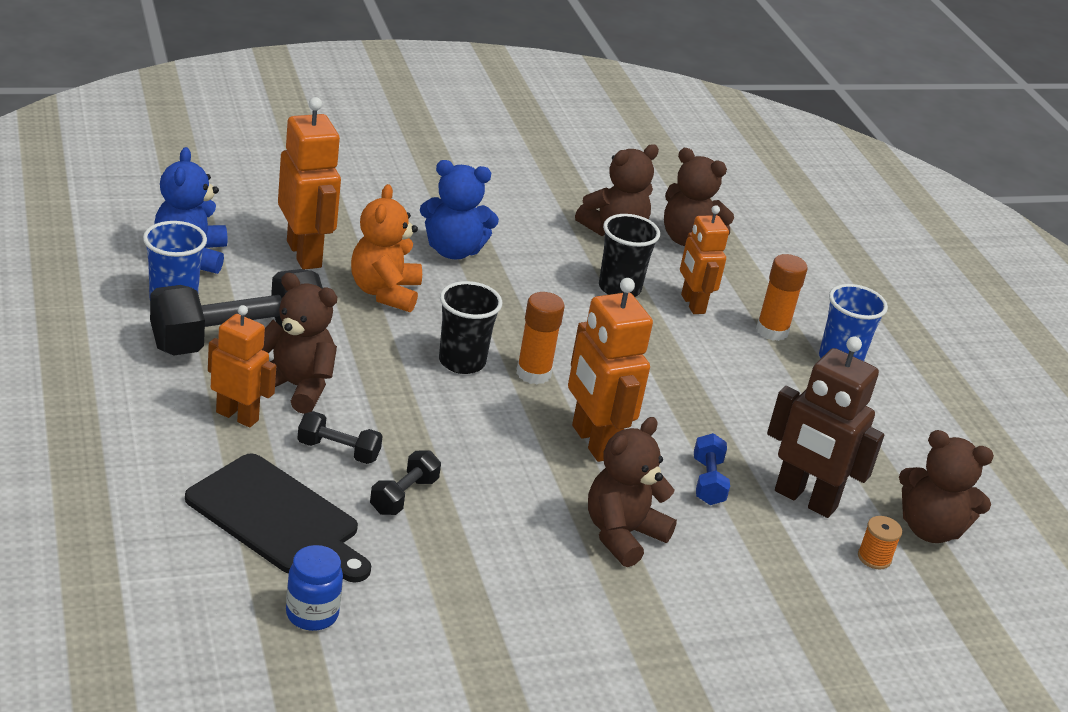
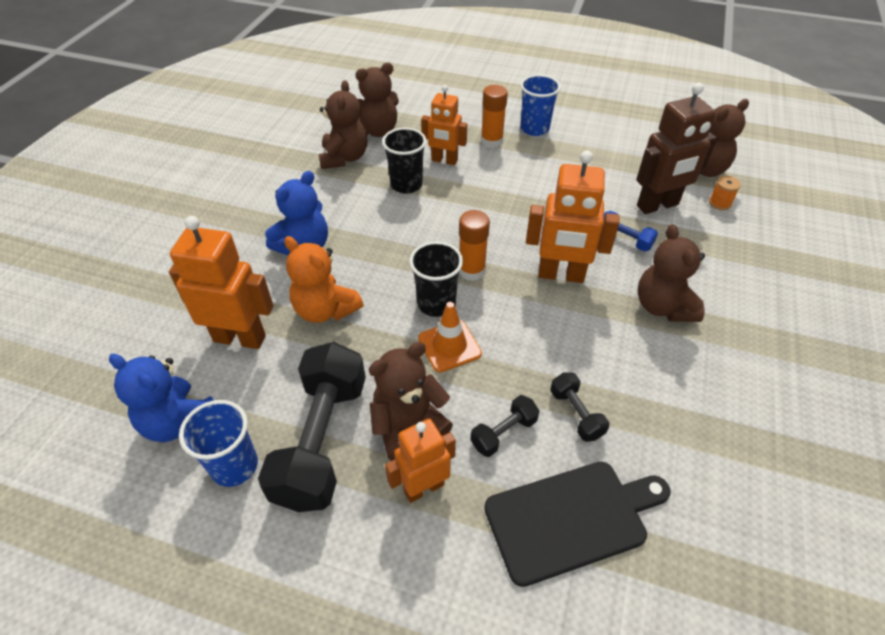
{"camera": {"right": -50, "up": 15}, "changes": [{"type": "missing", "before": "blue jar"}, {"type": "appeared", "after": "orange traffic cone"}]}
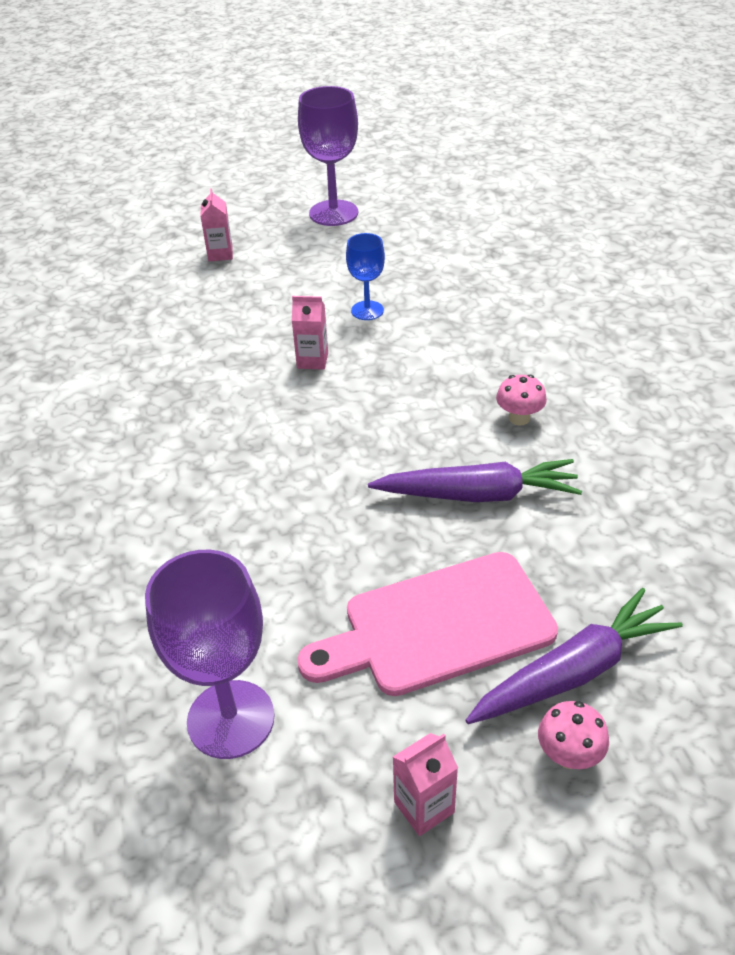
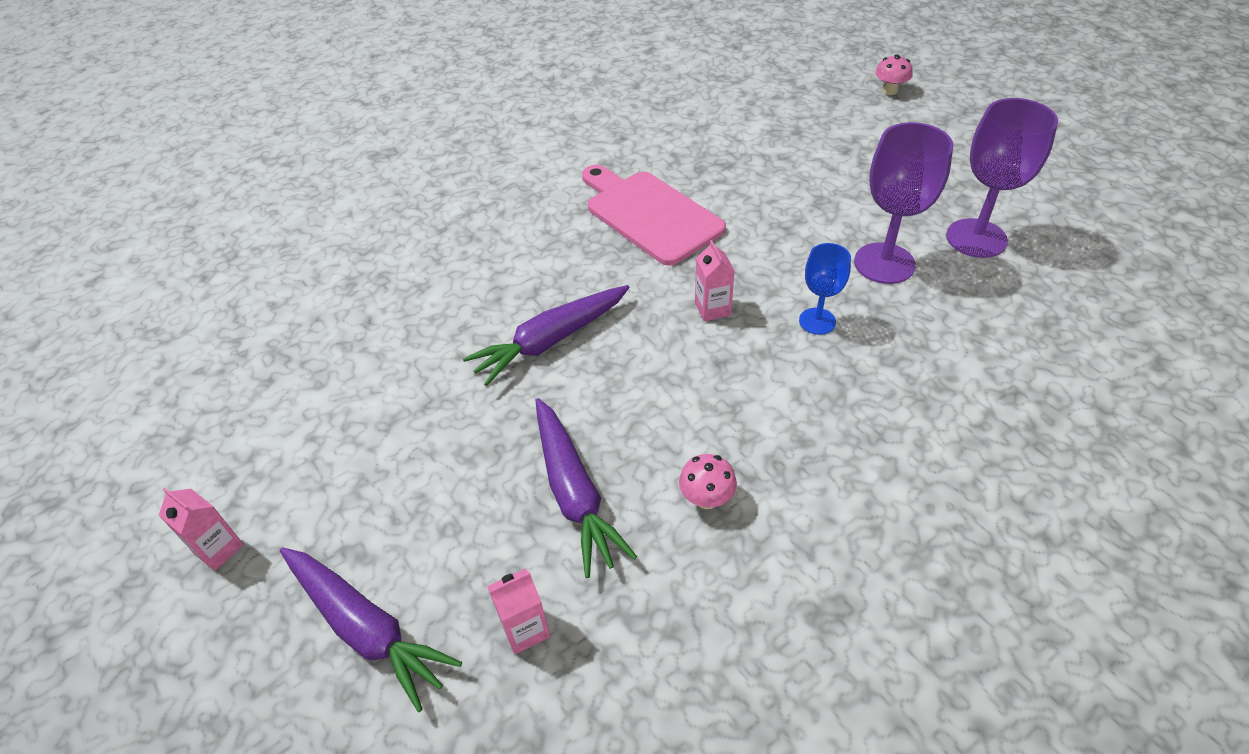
{"camera": {"right": 70, "up": 5}, "changes": [{"type": "relocated", "before": "pink carton (no. 1 from left in the first image)", "after": "pink carton (no. 2 from left)"}, {"type": "relocated", "before": "purple goblet (no. 1 from left)"}, {"type": "relocated", "before": "pink cutting board"}, {"type": "relocated", "before": "pink mushroom (no. 2 from left)"}, {"type": "appeared", "after": "purple carrot (no. 2 from left)"}]}
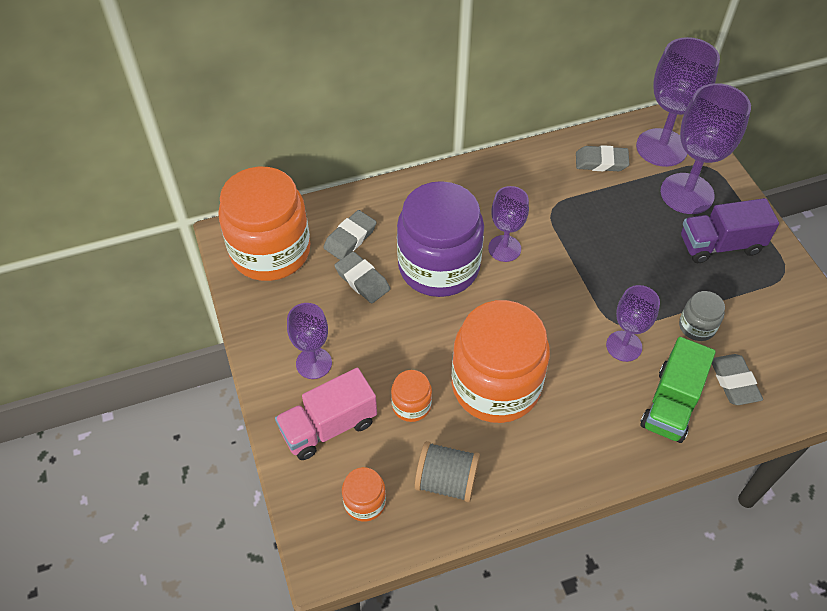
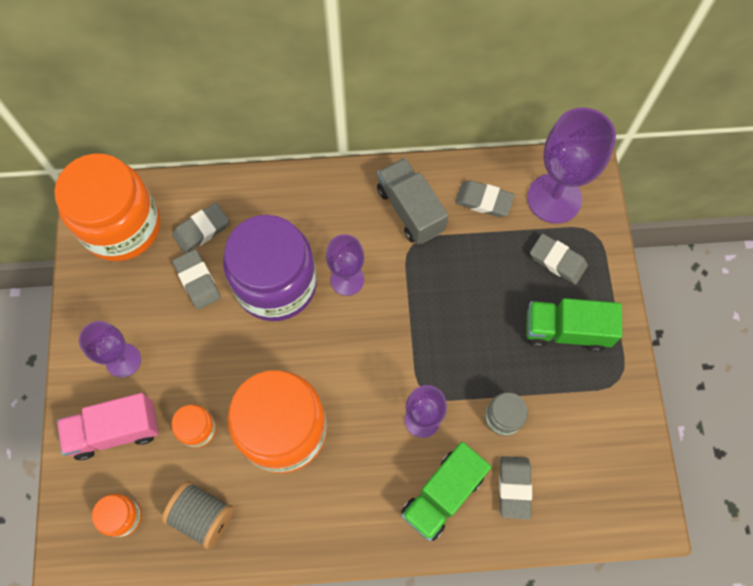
{"camera": {"right": 15, "up": 15}, "changes": [{"type": "exchanged", "before": "purple goblet (no. 5 from left)", "after": "grey eraser (no. 5 from left)"}, {"type": "colour", "before": "purple truck", "after": "green truck (no. 2 from left)"}, {"type": "appeared", "after": "grey truck"}]}
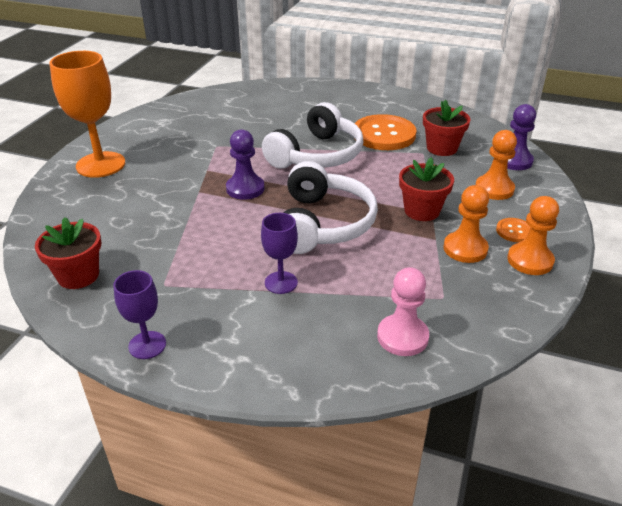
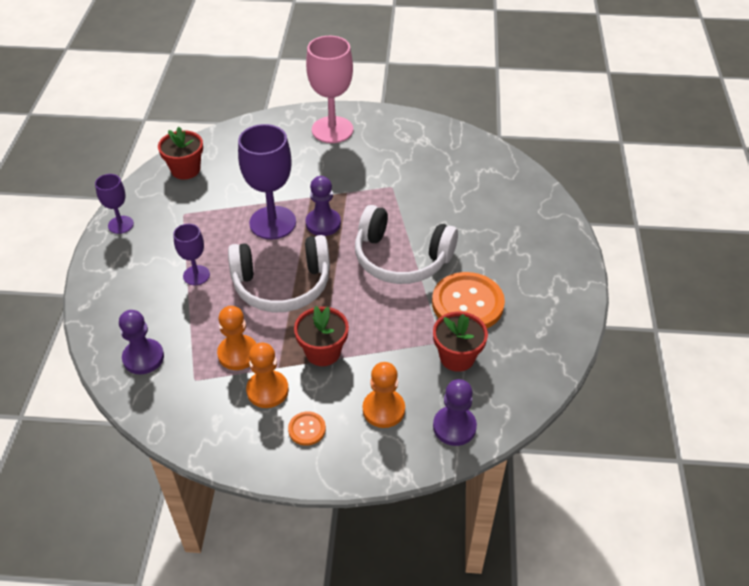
{"camera": {"right": 75, "up": 10}, "changes": [{"type": "colour", "before": "orange goblet", "after": "pink goblet"}, {"type": "relocated", "before": "orange pawn (no. 3 from left in the first image)", "after": "orange pawn (no. 1 from left)"}, {"type": "colour", "before": "pink pawn", "after": "purple pawn (no. 1 from left)"}, {"type": "appeared", "after": "purple goblet (no. 3 from left)"}]}
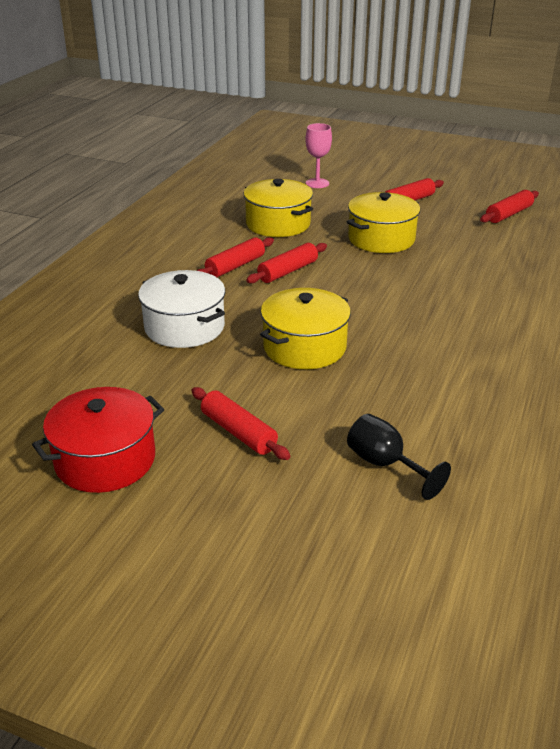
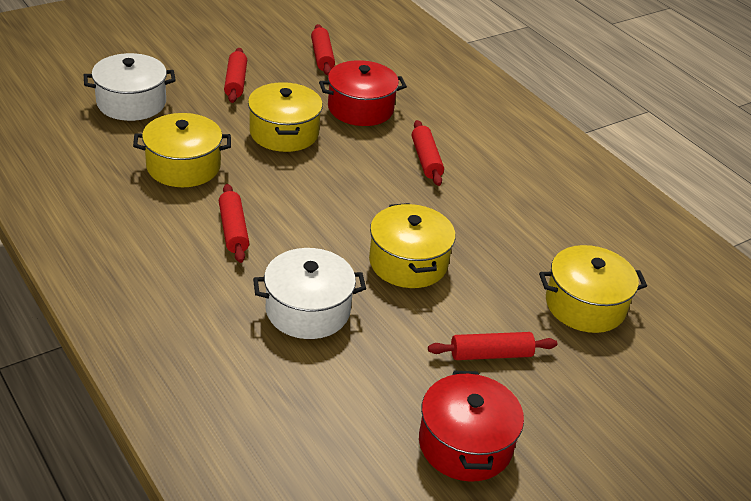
{"camera": {"right": -60, "up": 5}, "changes": [{"type": "exchanged", "before": "pink goblet", "after": "white pot (no. 1 from left)"}, {"type": "relocated", "before": "red rolling pin (no. 3 from left in the first image)", "after": "red rolling pin (no. 4 from left)"}, {"type": "exchanged", "before": "black goblet", "after": "yellow pot (no. 4 from left)"}, {"type": "appeared", "after": "red pot (no. 1 from left)"}]}
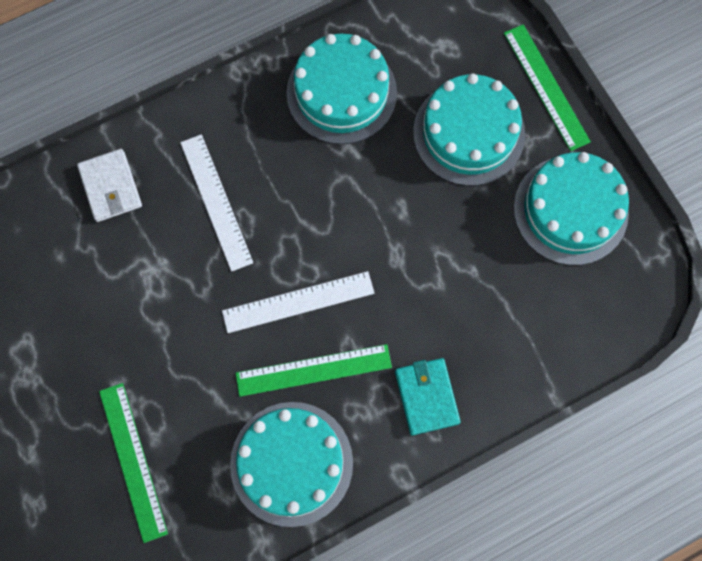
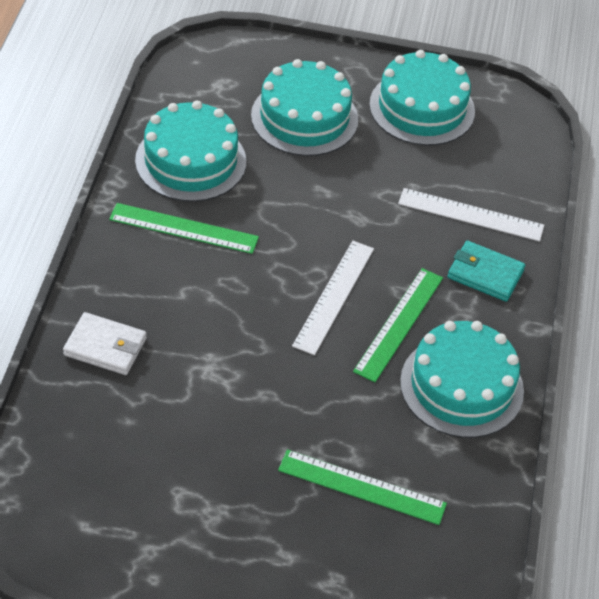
{"camera": {"right": -55, "up": -25}, "changes": [{"type": "relocated", "before": "green ruler (no. 3 from left in the first image)", "after": "green ruler (no. 1 from left)"}, {"type": "relocated", "before": "white ruler (no. 1 from left in the first image)", "after": "white ruler (no. 2 from left)"}]}
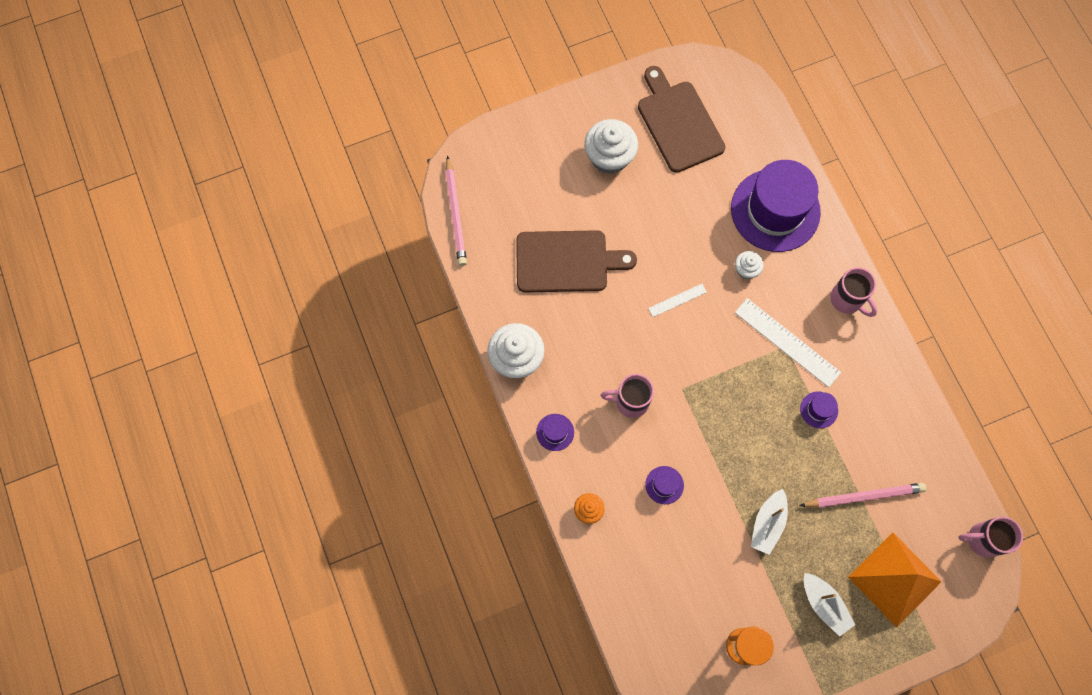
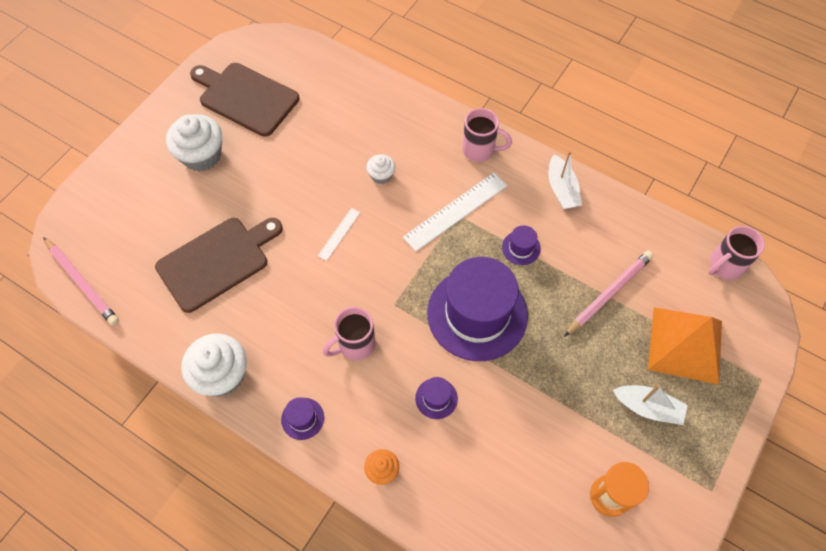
{"camera": {"right": -35, "up": -10}, "changes": [{"type": "relocated", "before": "purple hat (no. 3 from left)"}, {"type": "spun", "before": "white ruler (no. 2 from left)", "turn": -45}, {"type": "relocated", "before": "white boat (no. 1 from left)"}]}
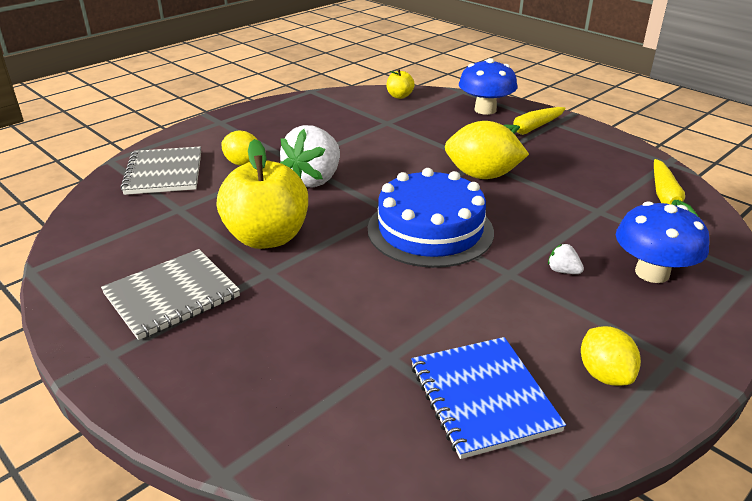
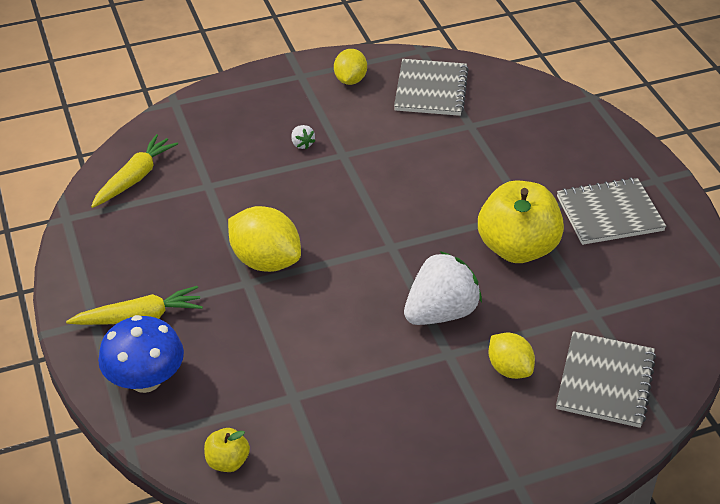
{"camera": {"right": -155, "up": 10}, "changes": [{"type": "missing", "before": "blue cake"}, {"type": "missing", "before": "blue mushroom (no. 2 from left)"}, {"type": "colour", "before": "blue notebook", "after": "grey notebook (no. 1 from left)"}]}
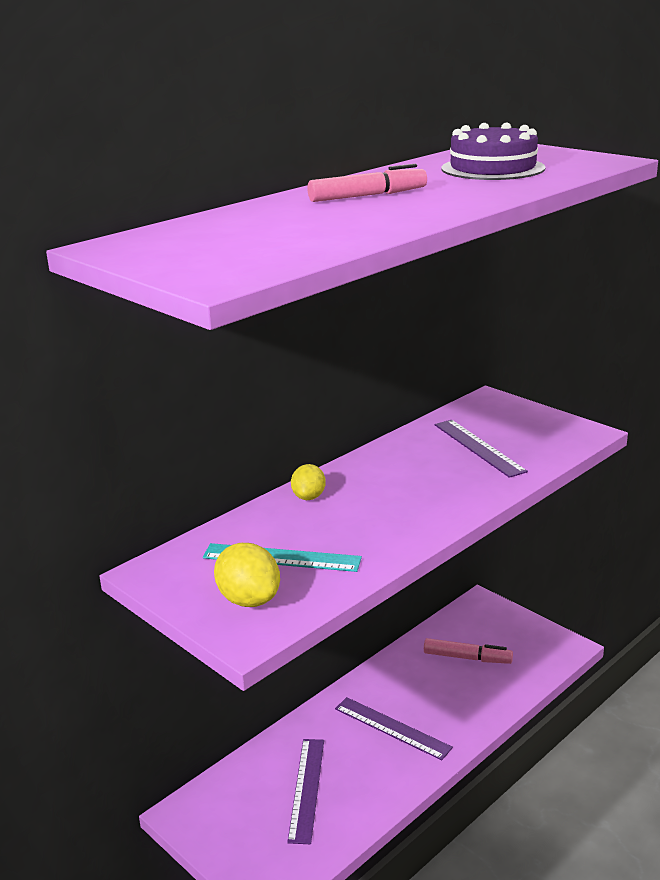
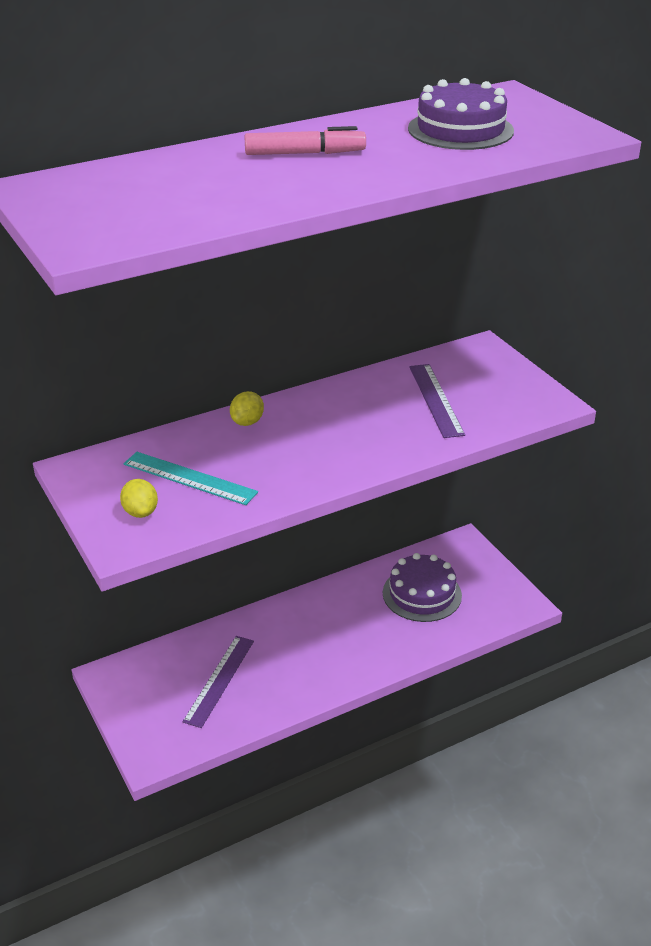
{"camera": {"right": 15, "up": 10}, "changes": [{"type": "size", "before": "yellow lemon (no. 1 from left)", "scale": 0.66}, {"type": "exchanged", "before": "pink marker (no. 2 from left)", "after": "purple cake (no. 1 from left)"}, {"type": "missing", "before": "purple ruler (no. 2 from left)"}]}
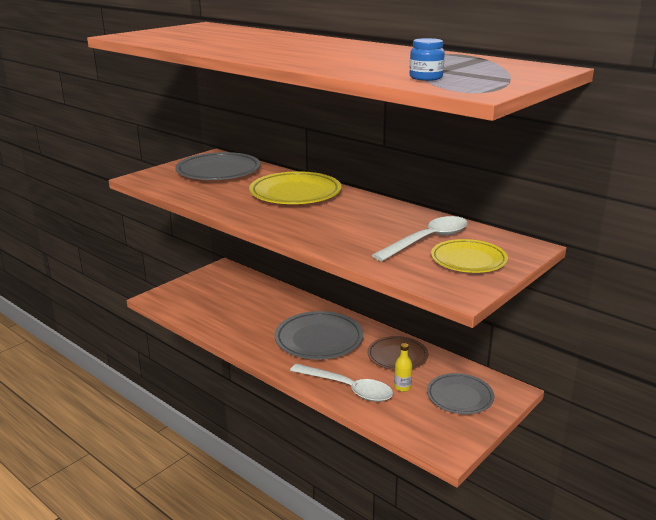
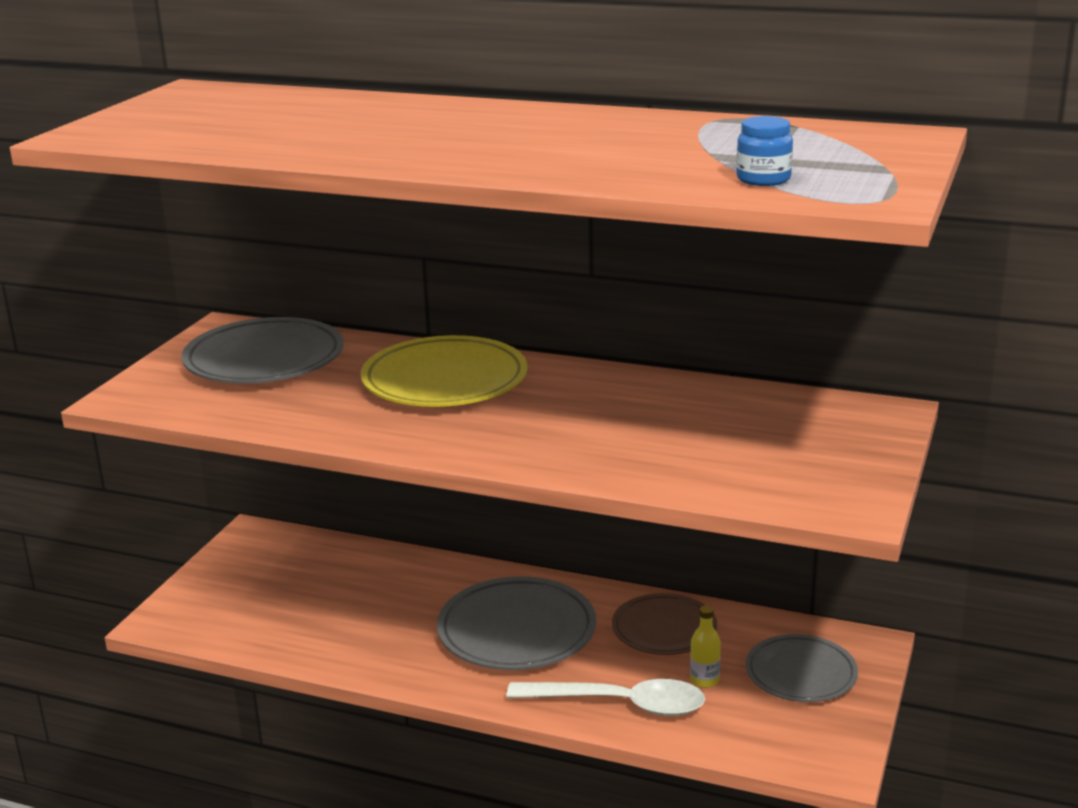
{"camera": {"right": -20, "up": 0}, "changes": [{"type": "missing", "before": "white spoon (no. 2 from left)"}, {"type": "missing", "before": "yellow plate (no. 2 from left)"}]}
